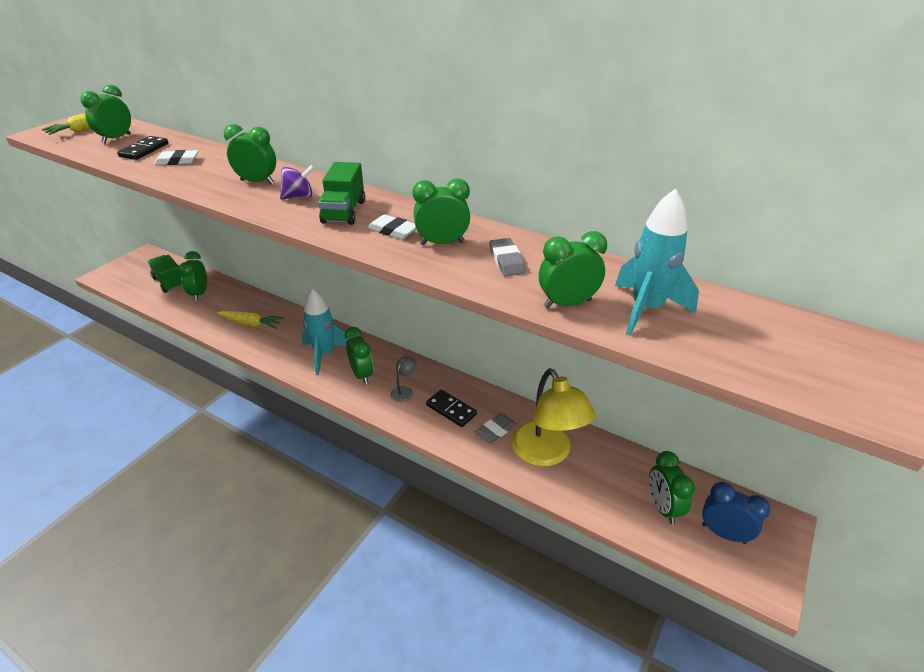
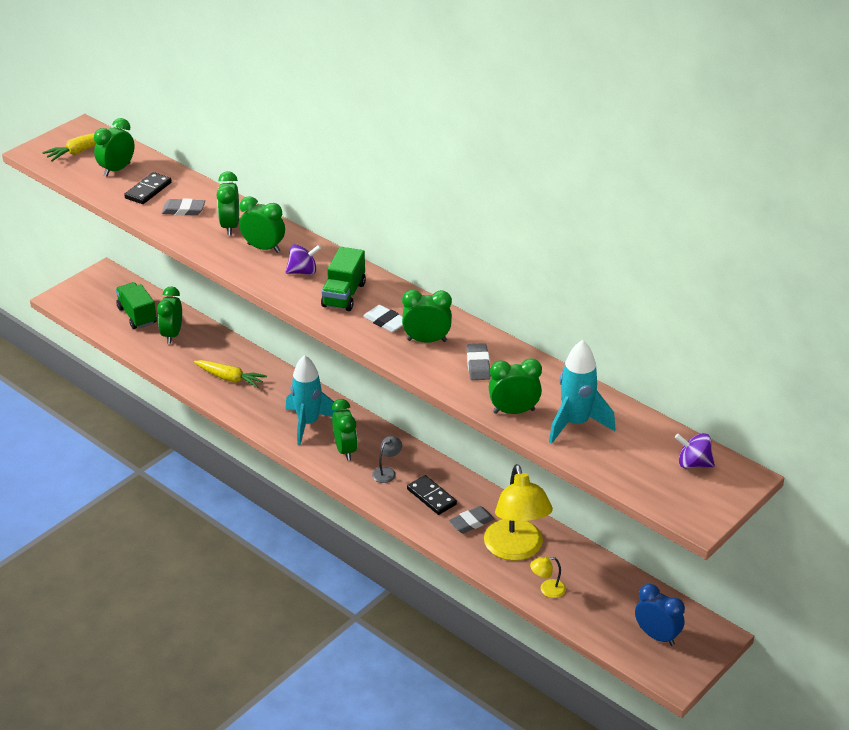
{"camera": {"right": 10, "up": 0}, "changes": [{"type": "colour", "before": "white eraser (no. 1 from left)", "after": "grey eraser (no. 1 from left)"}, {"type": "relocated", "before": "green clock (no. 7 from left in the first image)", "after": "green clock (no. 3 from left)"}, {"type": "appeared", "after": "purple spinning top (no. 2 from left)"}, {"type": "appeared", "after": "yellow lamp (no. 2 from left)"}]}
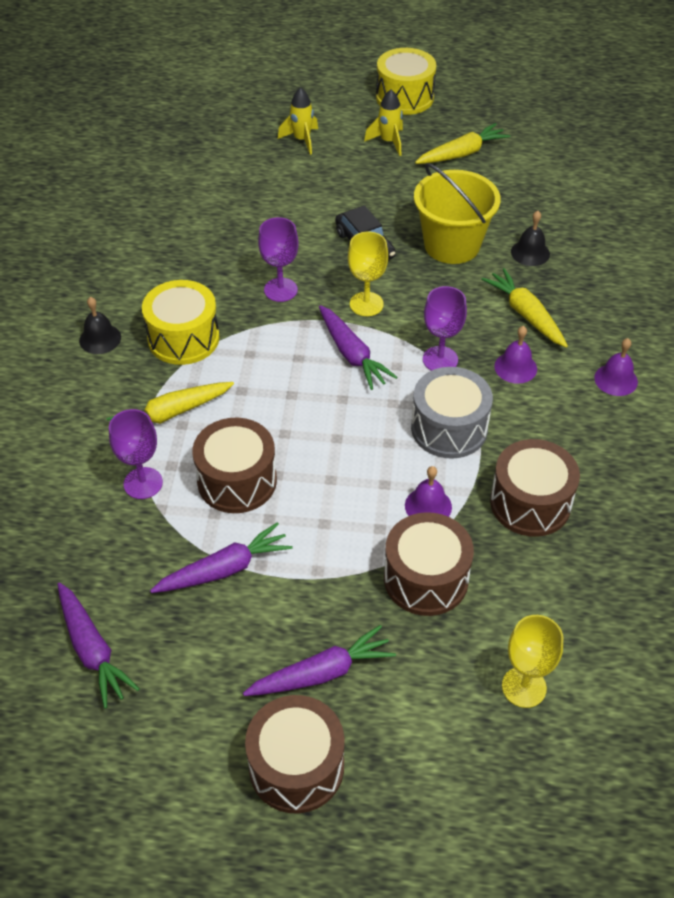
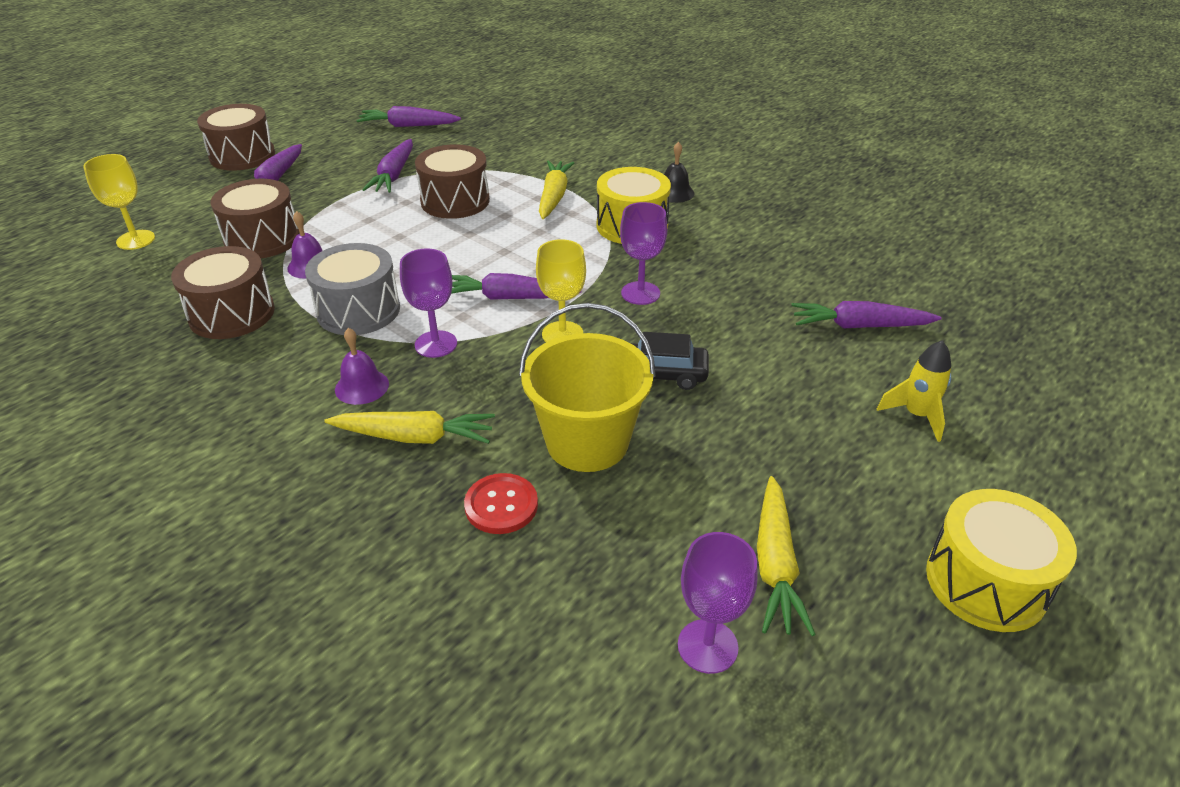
{"camera": {"right": 125, "up": -10}, "changes": [{"type": "missing", "before": "yellow rocket (no. 2 from left)"}, {"type": "exchanged", "before": "black bell (no. 2 from left)", "after": "red button"}, {"type": "missing", "before": "purple bell (no. 3 from left)"}, {"type": "relocated", "before": "purple goblet (no. 1 from left in the first image)", "after": "purple goblet (no. 3 from left)"}, {"type": "appeared", "after": "purple carrot (no. 5 from left)"}]}
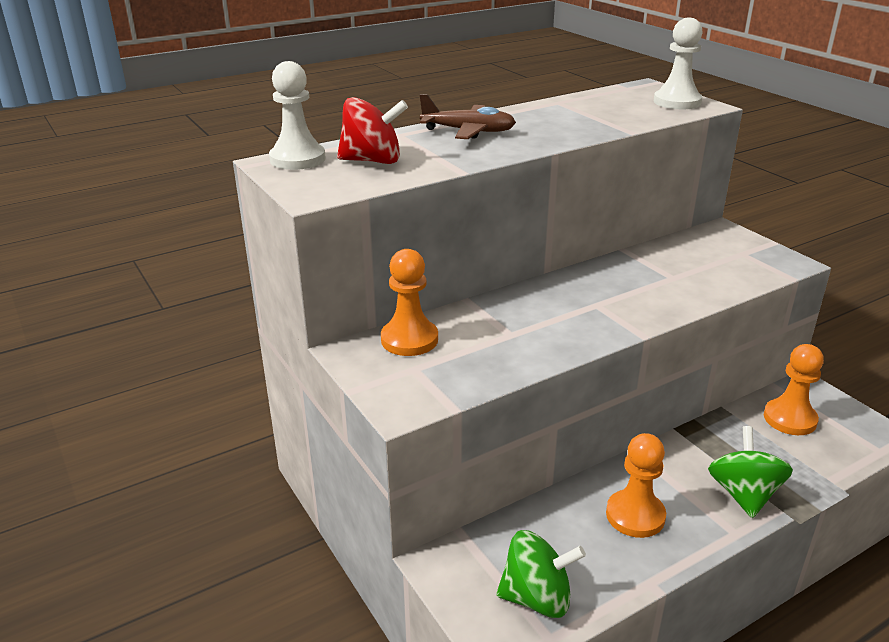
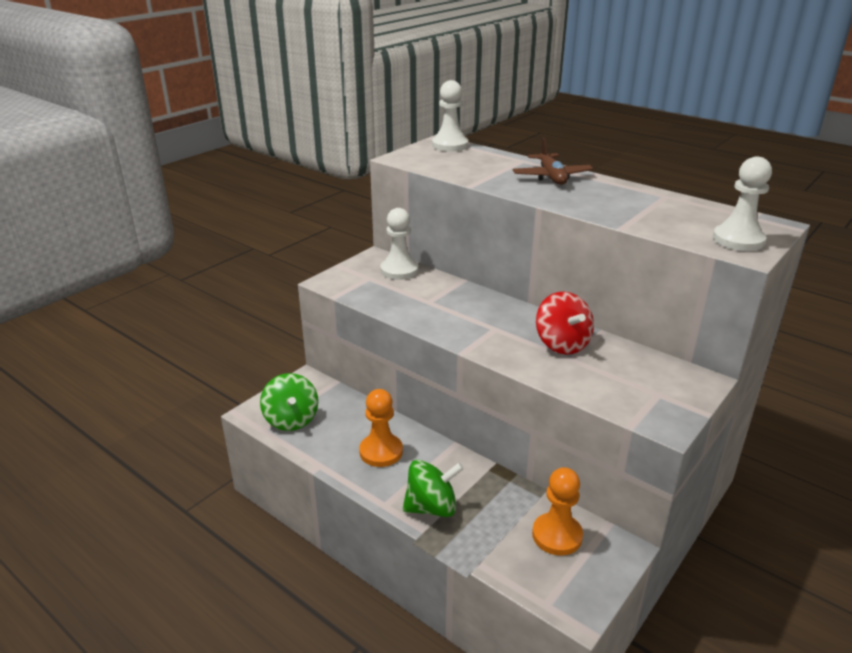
{"camera": {"right": 70, "up": 0}, "changes": [{"type": "relocated", "before": "red spinning top"}, {"type": "colour", "before": "orange pawn (no. 1 from left)", "after": "white pawn (no. 1 from left)"}]}
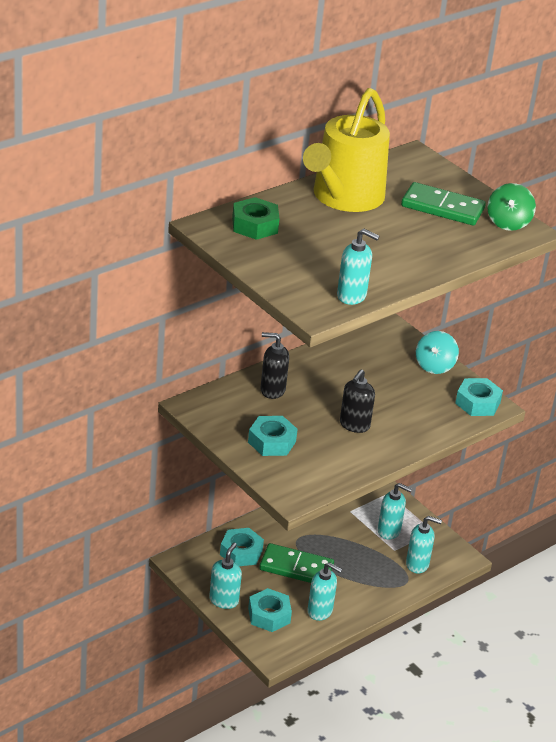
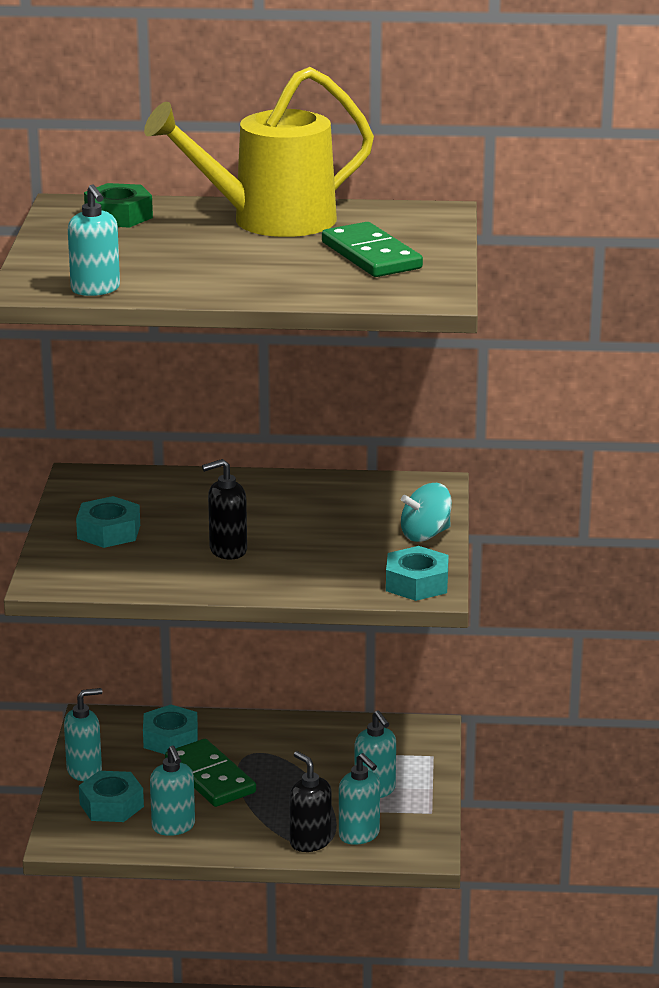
{"camera": {"right": 45, "up": -10}, "changes": [{"type": "missing", "before": "green spinning top"}, {"type": "relocated", "before": "black soap dispenser (no. 1 from left in the first image)", "after": "black soap dispenser (no. 2 from left)"}]}
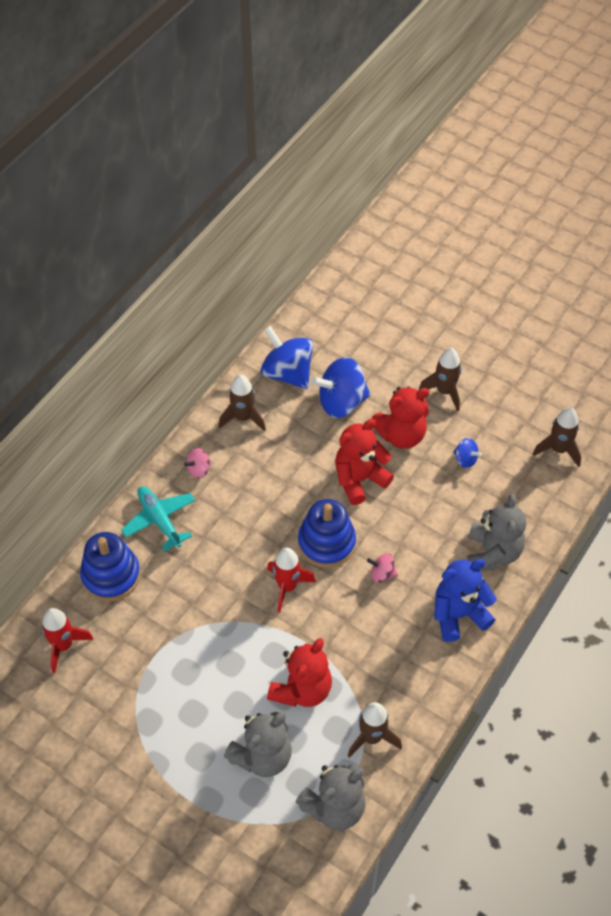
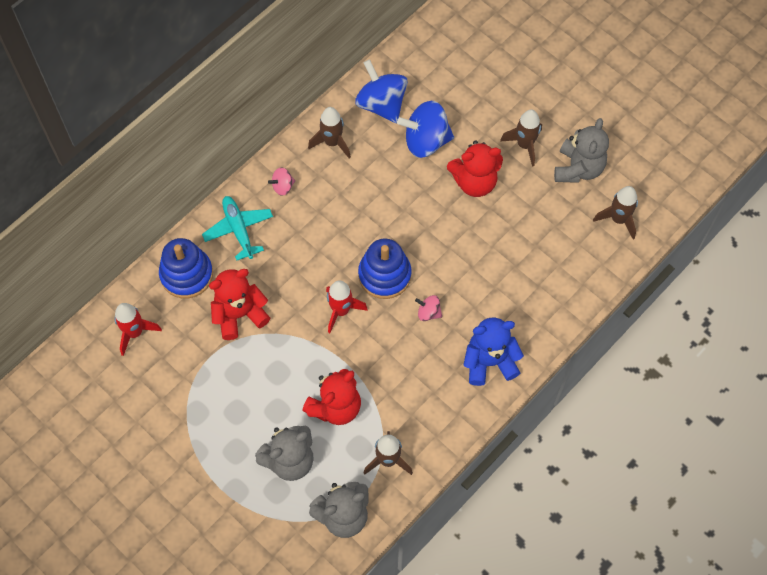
{"camera": {"right": 10, "up": 10}, "changes": [{"type": "relocated", "before": "red teddy bear (no. 2 from left in the first image)", "after": "red teddy bear (no. 1 from left)"}, {"type": "missing", "before": "blue spinning top (no. 3 from left)"}, {"type": "relocated", "before": "grey teddy bear (no. 3 from left)"}]}
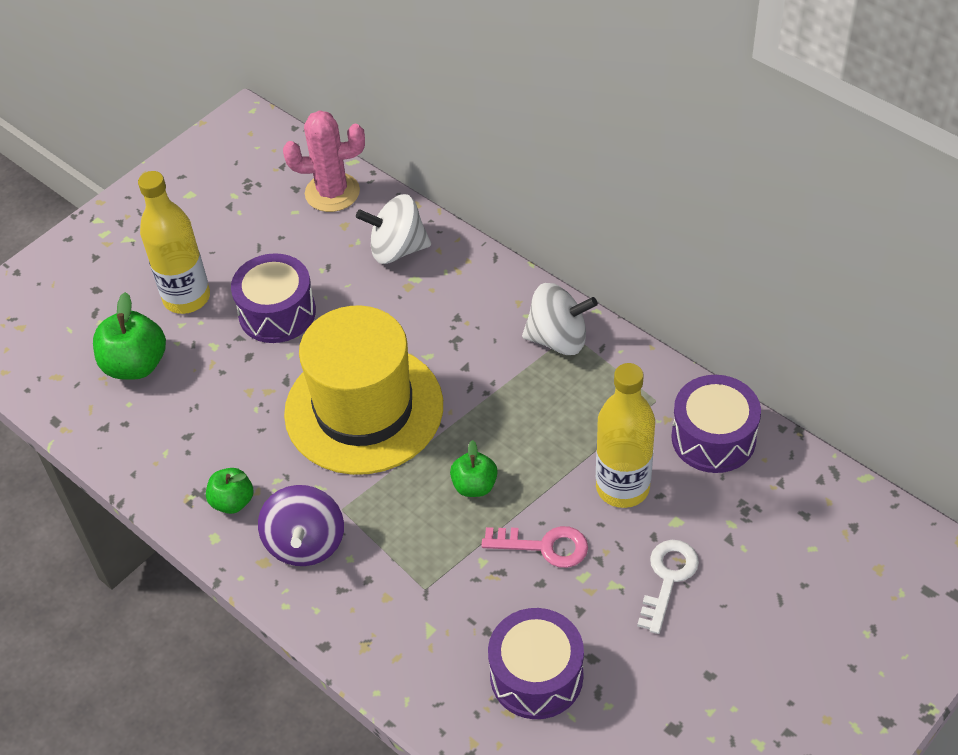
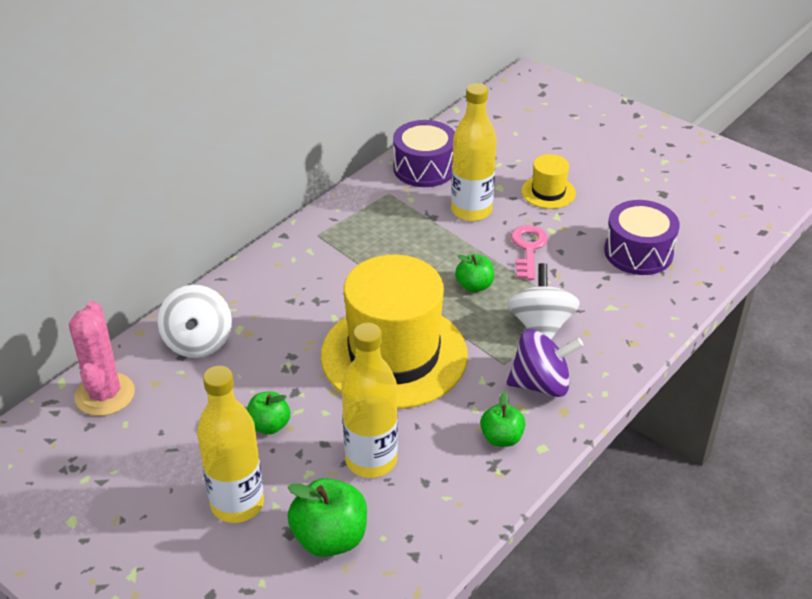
{"camera": {"right": -95, "up": -10}, "changes": [{"type": "exchanged", "before": "purple drum (no. 1 from left)", "after": "green apple (no. 1 from left)"}, {"type": "relocated", "before": "white spinning top (no. 2 from left)"}, {"type": "exchanged", "before": "white key", "after": "yellow hat (no. 2 from left)"}, {"type": "appeared", "after": "yellow bottle (no. 2 from left)"}]}
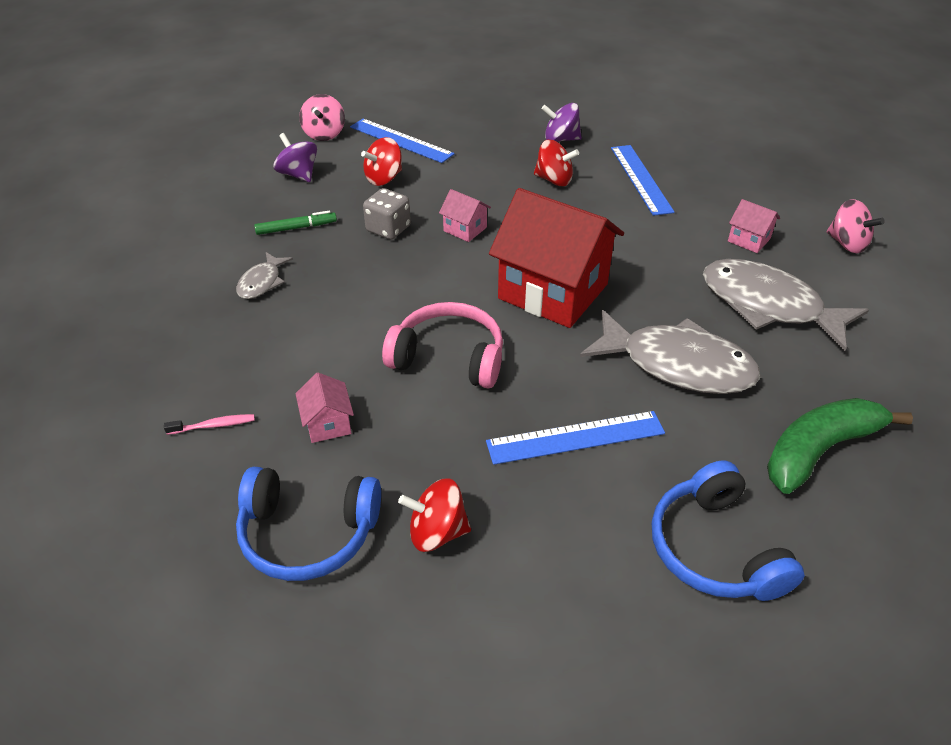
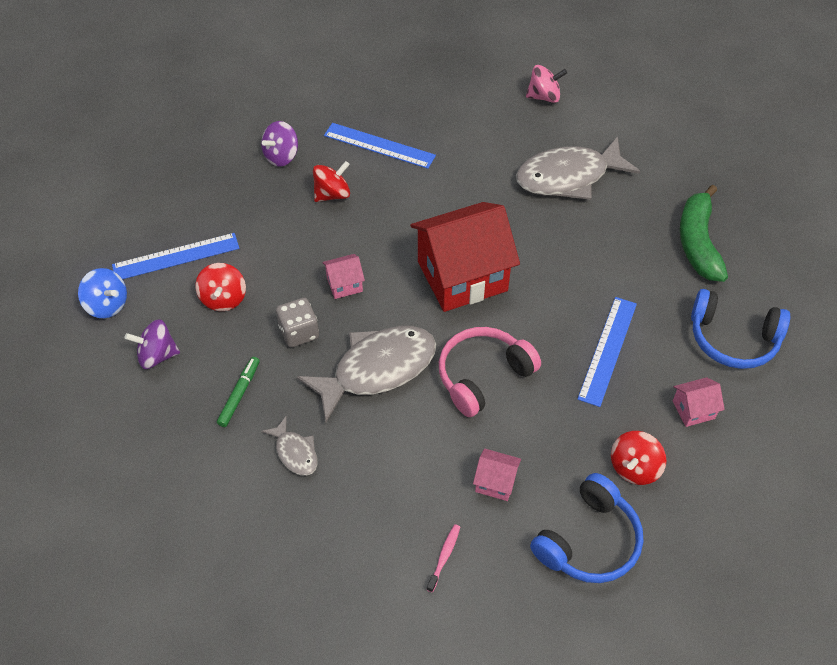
{"camera": {"right": -55, "up": 10}, "changes": [{"type": "colour", "before": "pink spinning top (no. 1 from left)", "after": "blue spinning top"}, {"type": "relocated", "before": "pink house (no. 3 from left)"}, {"type": "relocated", "before": "grey fish (no. 2 from left)"}]}
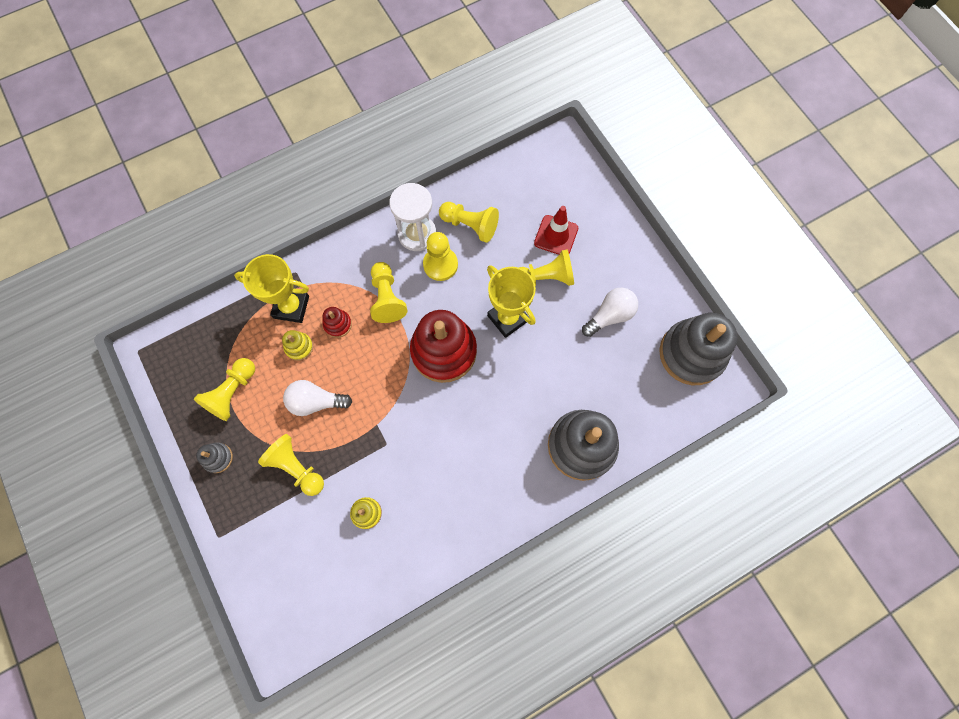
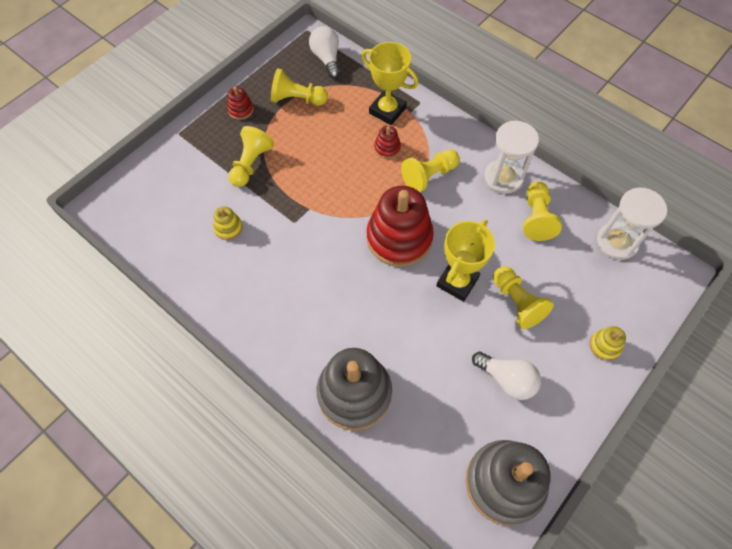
{"camera": {"right": 70, "up": -10}, "changes": [{"type": "missing", "before": "red traffic cone"}, {"type": "missing", "before": "yellow pawn (no. 4 from left)"}, {"type": "spun", "before": "yellow trophy (no. 1 from left)", "turn": -45}, {"type": "relocated", "before": "yellow stacking toy (no. 1 from left in the first image)", "after": "yellow stacking toy (no. 2 from left)"}, {"type": "relocated", "before": "white light bulb (no. 1 from left)"}, {"type": "colour", "before": "grey stacking toy (no. 1 from left)", "after": "red stacking toy (no. 1 from left)"}, {"type": "appeared", "after": "white hourglass (no. 2 from left)"}]}
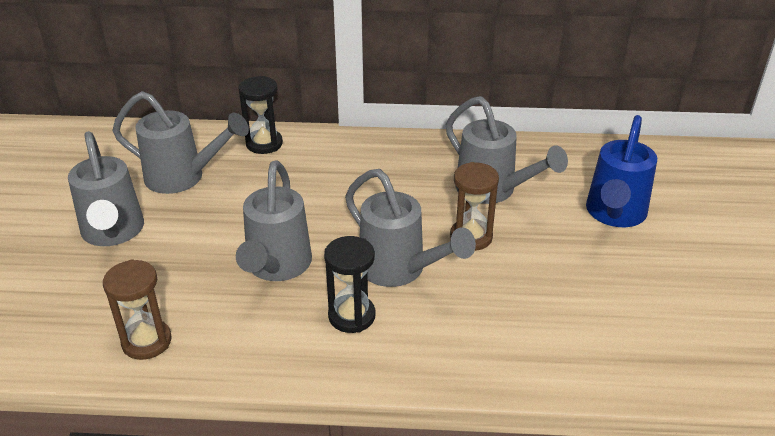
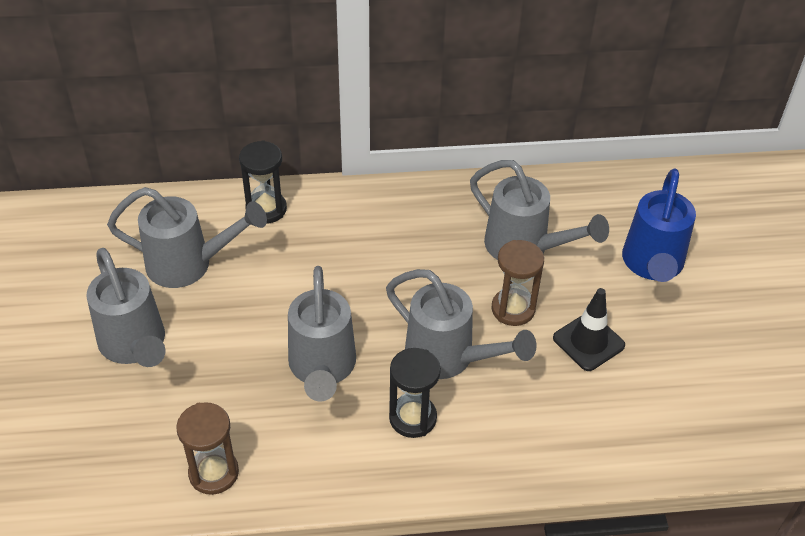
{"camera": {"right": -10, "up": 10}, "changes": [{"type": "appeared", "after": "black traffic cone"}]}
